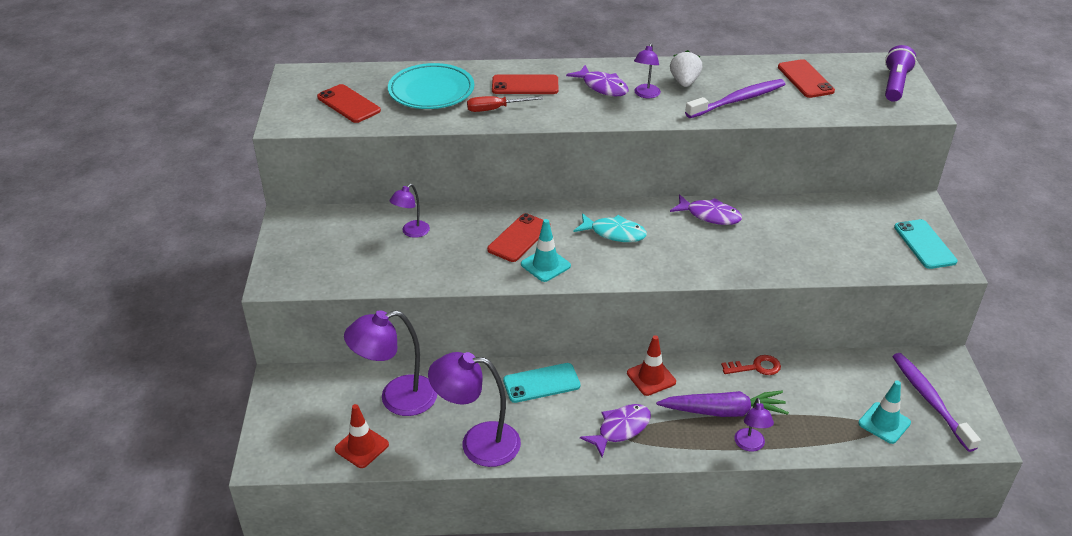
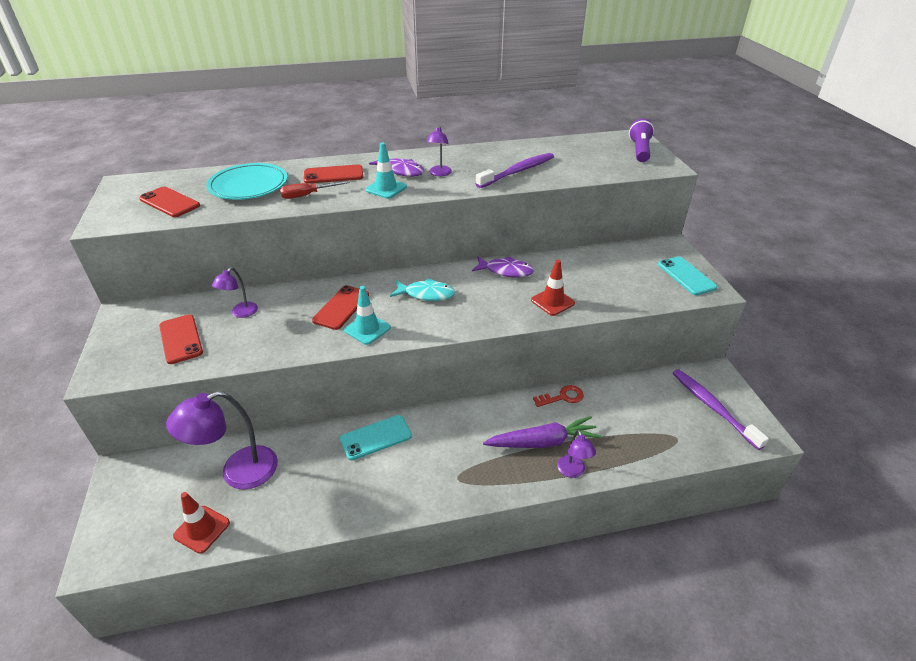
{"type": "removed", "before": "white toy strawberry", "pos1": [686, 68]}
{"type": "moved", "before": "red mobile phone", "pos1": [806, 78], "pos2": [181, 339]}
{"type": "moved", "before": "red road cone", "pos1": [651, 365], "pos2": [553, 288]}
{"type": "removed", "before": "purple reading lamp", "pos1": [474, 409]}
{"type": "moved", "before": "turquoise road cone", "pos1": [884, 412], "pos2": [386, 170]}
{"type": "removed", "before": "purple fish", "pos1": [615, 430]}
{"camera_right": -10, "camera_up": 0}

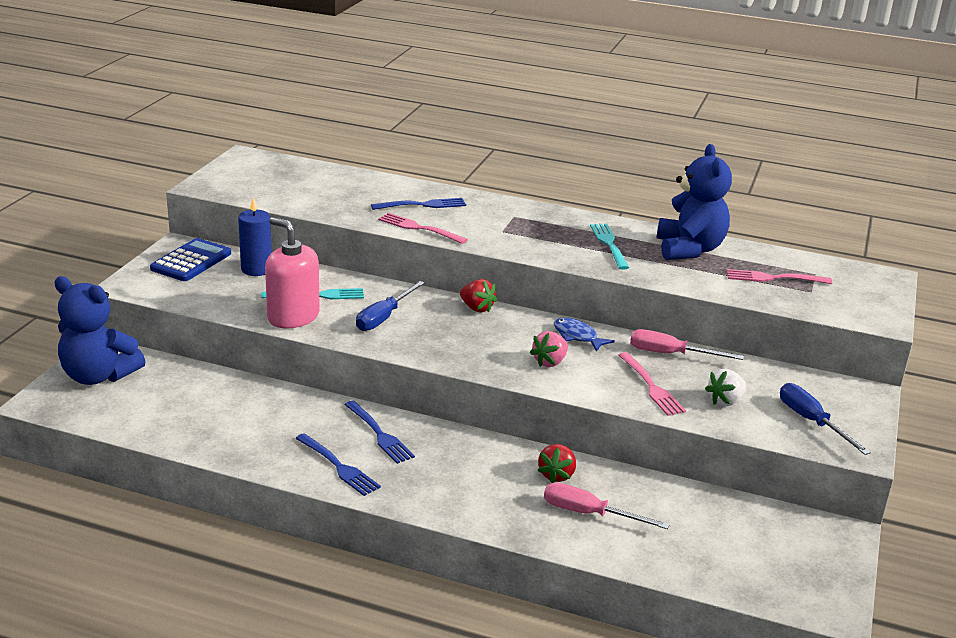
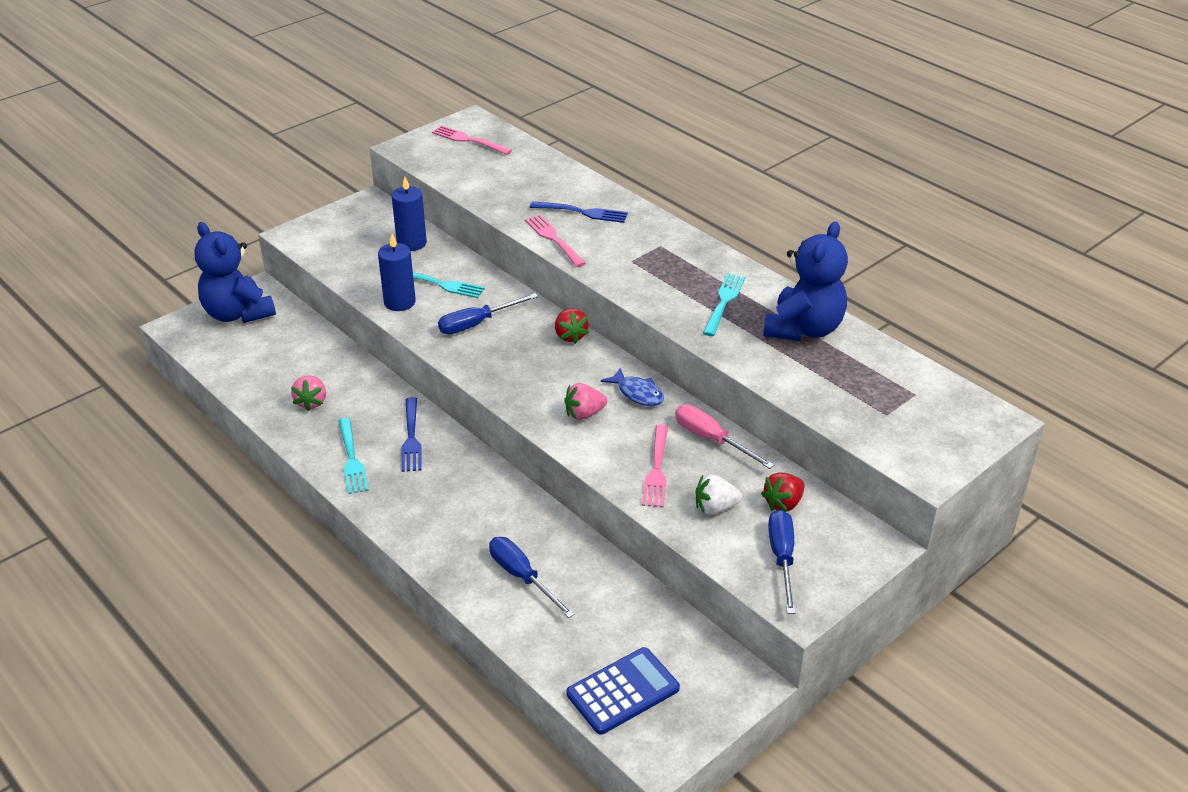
{"type": "replaced", "before": "rosy soap dispenser", "after": "cobalt candle", "pos1": [292, 272], "pos2": [397, 272]}
{"type": "moved", "before": "cobalt calculator", "pos1": [190, 259], "pos2": [623, 691]}
{"type": "moved", "before": "rosy fork", "pos1": [779, 276], "pos2": [472, 140]}
{"type": "turned", "before": "cobalt fish", "pos1": [584, 335], "pos2": [632, 387], "turn": 150}
{"type": "recoloured", "before": "cobalt fork", "after": "turquoise fork", "pos1": [338, 464], "pos2": [353, 456]}
{"type": "moved", "before": "red toy strawberry", "pos1": [556, 463], "pos2": [783, 492]}
{"type": "recoloured", "before": "rosy flat screwdriver", "after": "cobalt flat screwdriver", "pos1": [607, 505], "pos2": [532, 577]}
{"type": "added", "after": "rosy toy strawberry", "pos2": [308, 393]}
{"camera_right": 30, "camera_up": 10}

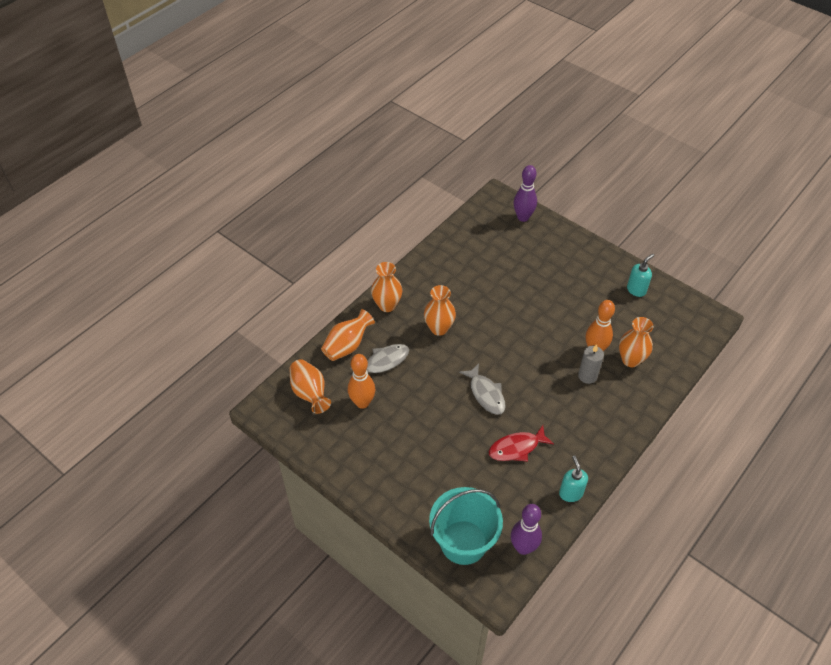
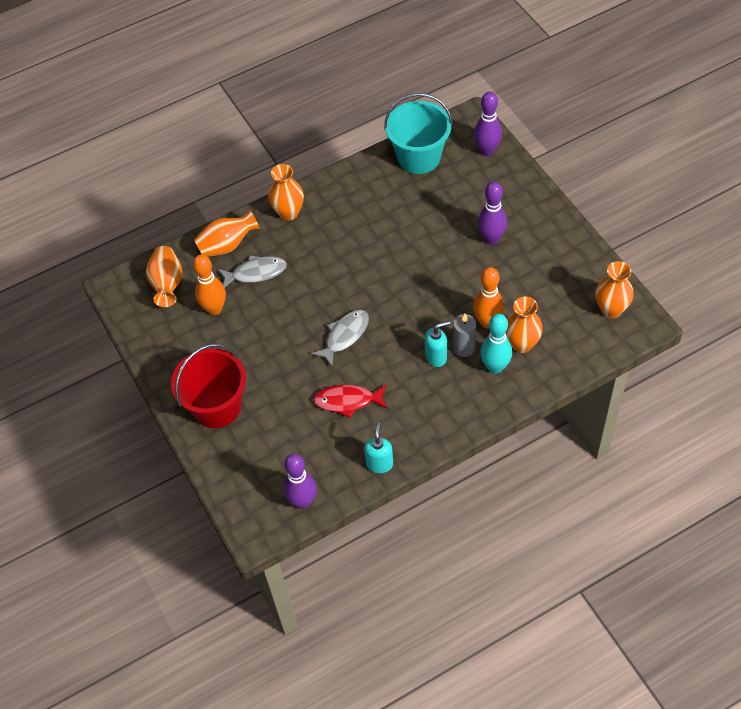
{"type": "moved", "before": "turquoise soap dispenser", "pos1": [640, 275], "pos2": [437, 344]}
{"type": "moved", "before": "bright orange flower vase", "pos1": [440, 310], "pos2": [614, 289]}
{"type": "turned", "before": "gray fish", "pos1": [482, 389], "pos2": [340, 338], "turn": -135}
{"type": "moved", "before": "turquoise bucket", "pos1": [466, 526], "pos2": [418, 133]}
{"type": "added", "after": "purple bowling pin", "pos2": [492, 213]}
{"type": "added", "after": "turquoise bowling pin", "pos2": [496, 344]}
{"type": "added", "after": "red bucket", "pos2": [208, 385]}
{"camera_right": 25, "camera_up": 5}

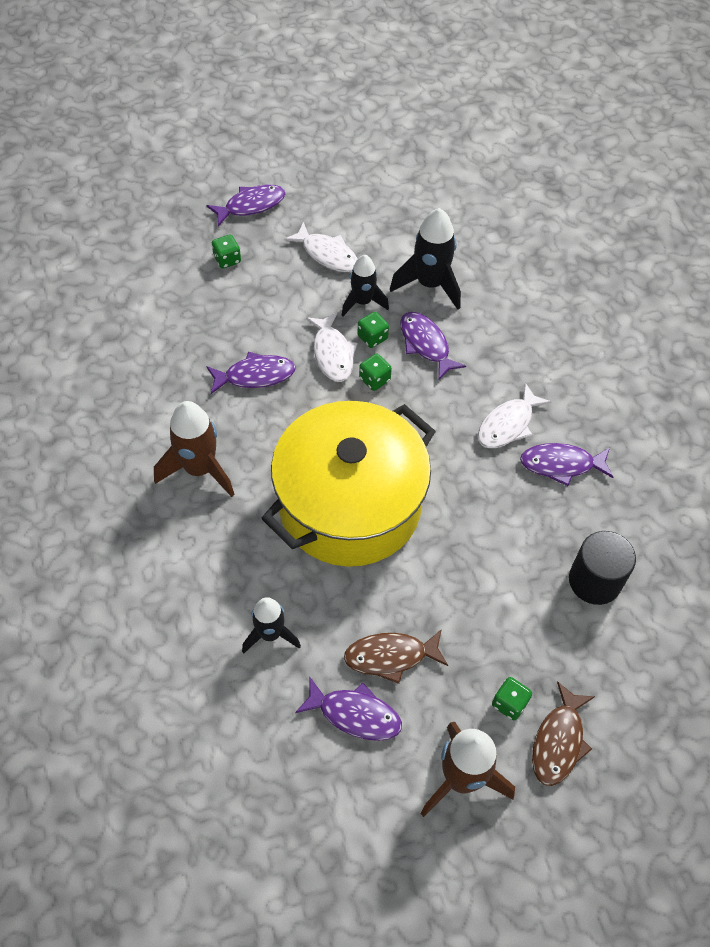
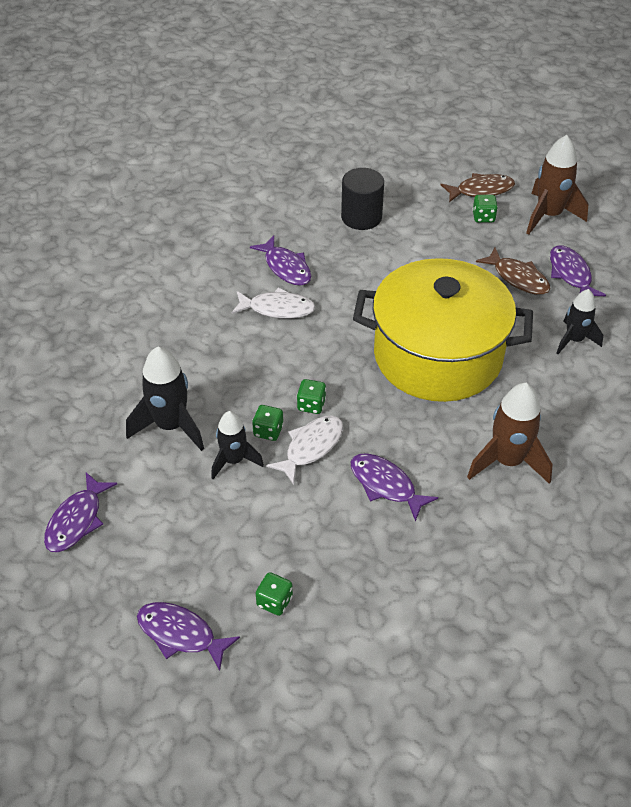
{"type": "removed", "before": "white fish", "pos1": [321, 247]}
{"type": "moved", "before": "purple fish", "pos1": [433, 346], "pos2": [80, 512]}
{"camera_right": -125, "camera_up": -10}

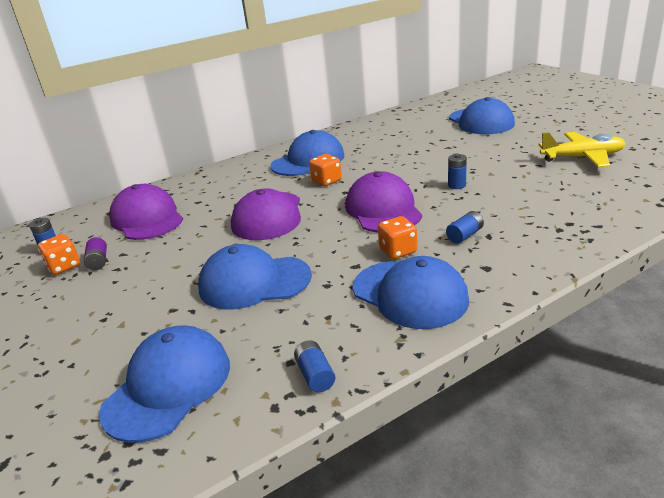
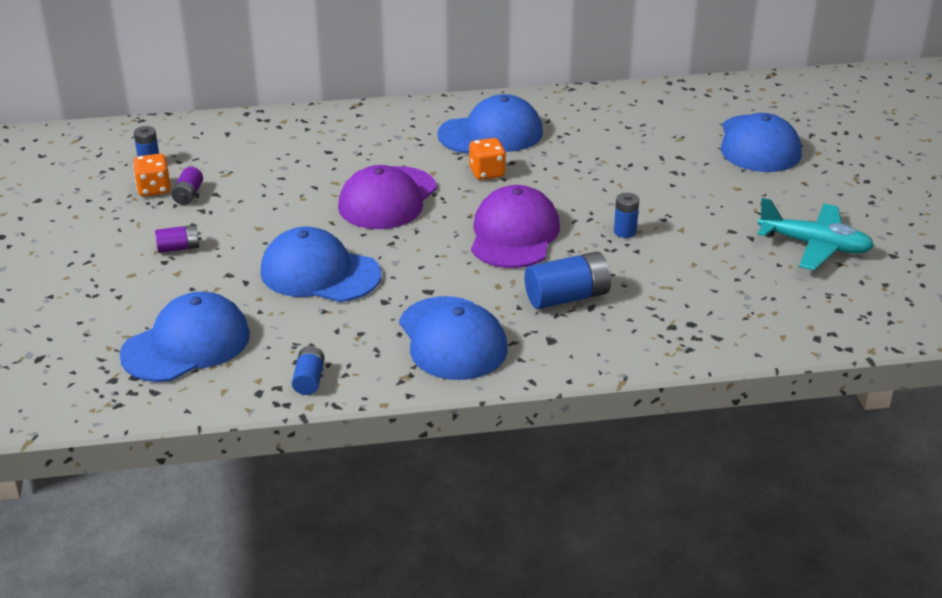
{"type": "recoloured", "before": "golden toy plane", "after": "turquoise toy plane", "pos1": [582, 150], "pos2": [816, 234]}
{"type": "removed", "before": "purple cap", "pos1": [146, 212]}
{"type": "resized", "before": "cobalt battery", "pos1": [465, 227], "pos2": [568, 280], "scale": 1.78}
{"type": "removed", "before": "bright orange game die", "pos1": [397, 237]}
{"type": "added", "after": "purple battery", "pos2": [178, 239]}
{"camera_right": 20, "camera_up": 5}

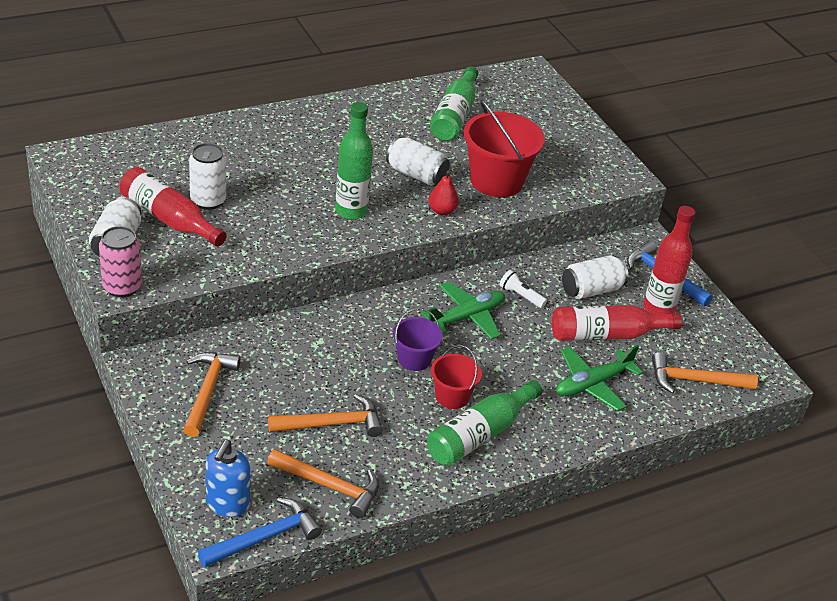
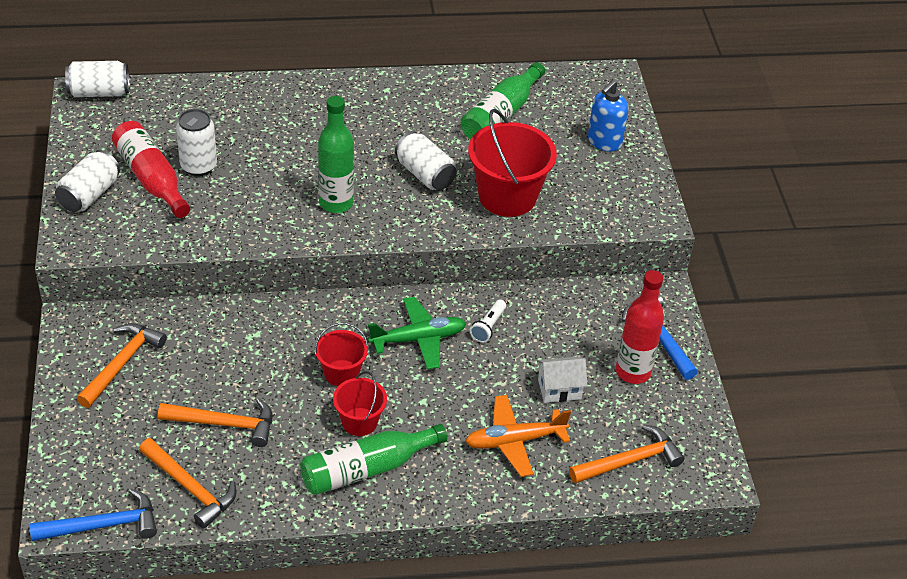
{"type": "removed", "before": "red toy pear", "pos1": [444, 193]}
{"type": "removed", "before": "rosy tin", "pos1": [120, 261]}
{"type": "moved", "before": "white tin", "pos1": [595, 277], "pos2": [97, 79]}
{"type": "turned", "before": "white pocket torch", "pos1": [523, 289], "pos2": [488, 321], "turn": -120}
{"type": "replaced", "before": "red bottle", "after": "white house", "pos1": [617, 323], "pos2": [562, 379]}
{"type": "recoloured", "before": "purple bucket", "after": "red bucket", "pos1": [418, 339], "pos2": [341, 354]}
{"type": "recoloured", "before": "green toy plane", "after": "bright orange toy plane", "pos1": [599, 378], "pos2": [518, 436]}
{"type": "turned", "before": "bright orange carpenter's hammer", "pos1": [705, 373], "pos2": [627, 453], "turn": 135}
{"type": "moved", "before": "cobalt soap dispenser", "pos1": [227, 478], "pos2": [608, 115]}
{"camera_right": 20, "camera_up": 5}

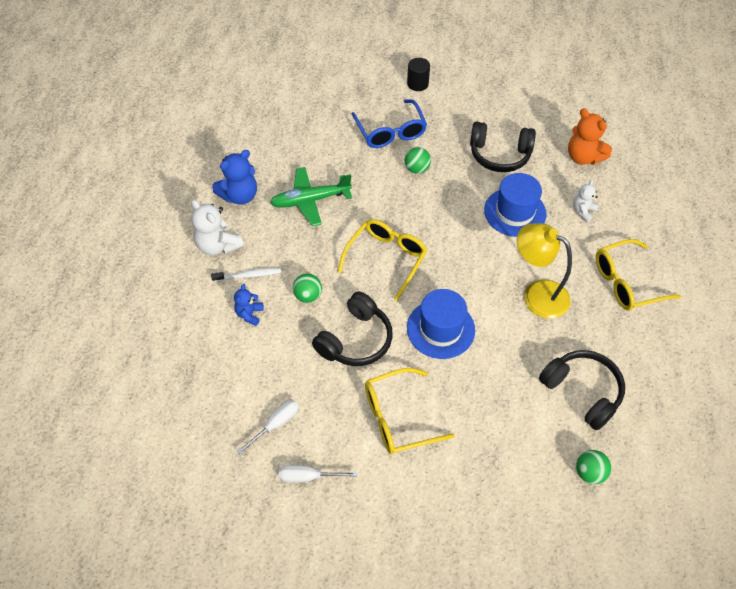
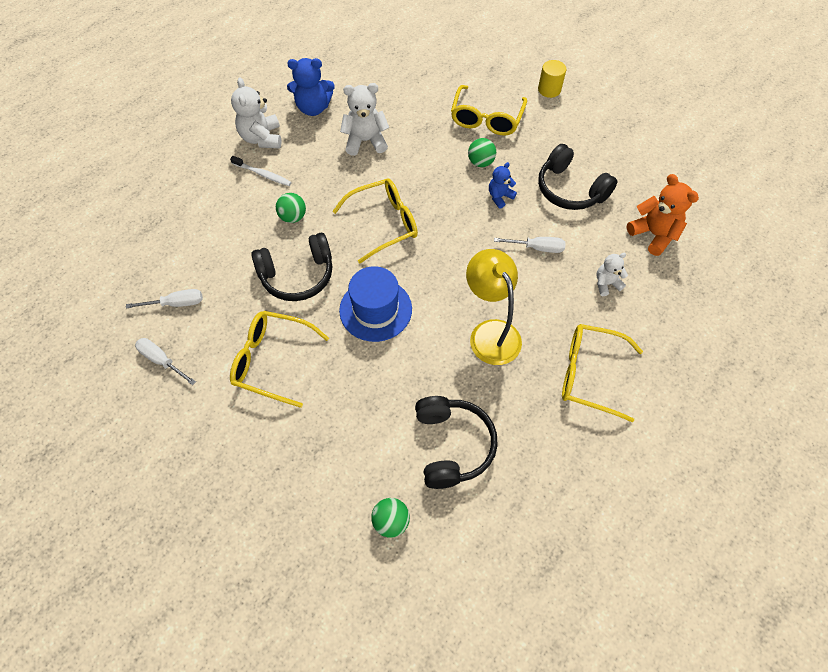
{"type": "recoloured", "before": "jet-black cylinder shape", "after": "golden cylinder shape", "pos1": [418, 74], "pos2": [552, 79]}
{"type": "recoloured", "before": "cobalt spectacles", "after": "golden spectacles", "pos1": [389, 123], "pos2": [489, 110]}
{"type": "turned", "before": "bright orange teddy bear", "pos1": [590, 136], "pos2": [663, 215], "turn": 150}
{"type": "replaced", "before": "green toy plane", "after": "white teddy bear", "pos1": [311, 196], "pos2": [364, 119]}
{"type": "replaced", "before": "cobalt hat", "after": "white flat screwdriver", "pos1": [515, 205], "pos2": [530, 245]}
{"type": "moved", "before": "cobalt teddy bear", "pos1": [248, 305], "pos2": [503, 185]}
{"camera_right": 35, "camera_up": 5}

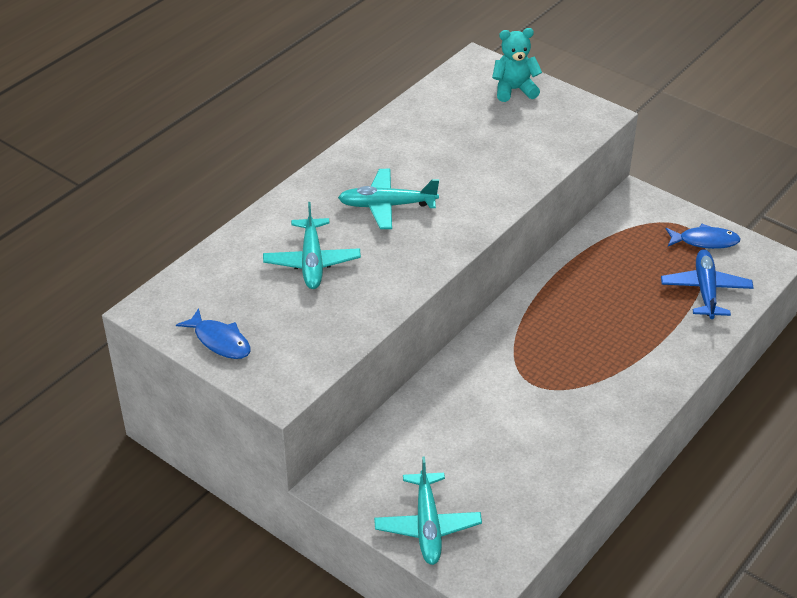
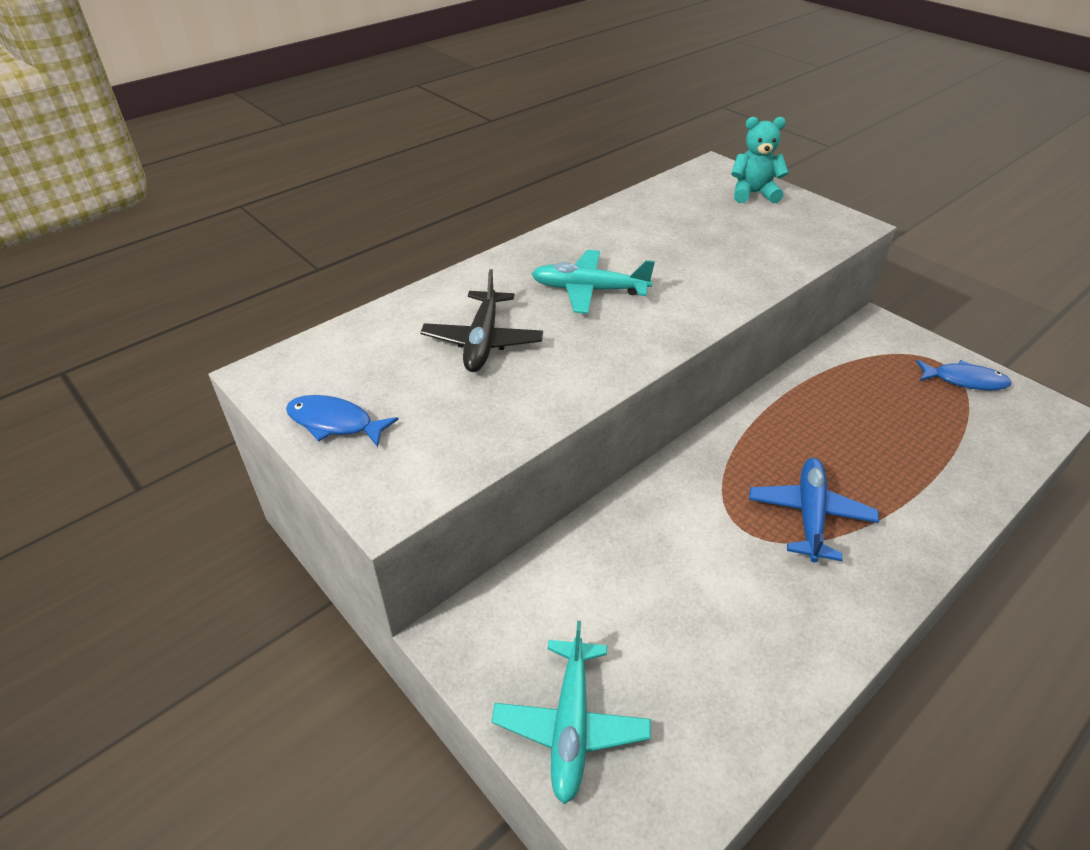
{"type": "recoloured", "before": "turquoise toy plane", "after": "jet-black toy plane", "pos1": [312, 245], "pos2": [481, 320]}
{"type": "moved", "before": "cobalt toy plane", "pos1": [707, 284], "pos2": [814, 510]}
{"type": "turned", "before": "cobalt fish", "pos1": [213, 333], "pos2": [342, 421], "turn": 150}
{"camera_right": 10, "camera_up": 0}

